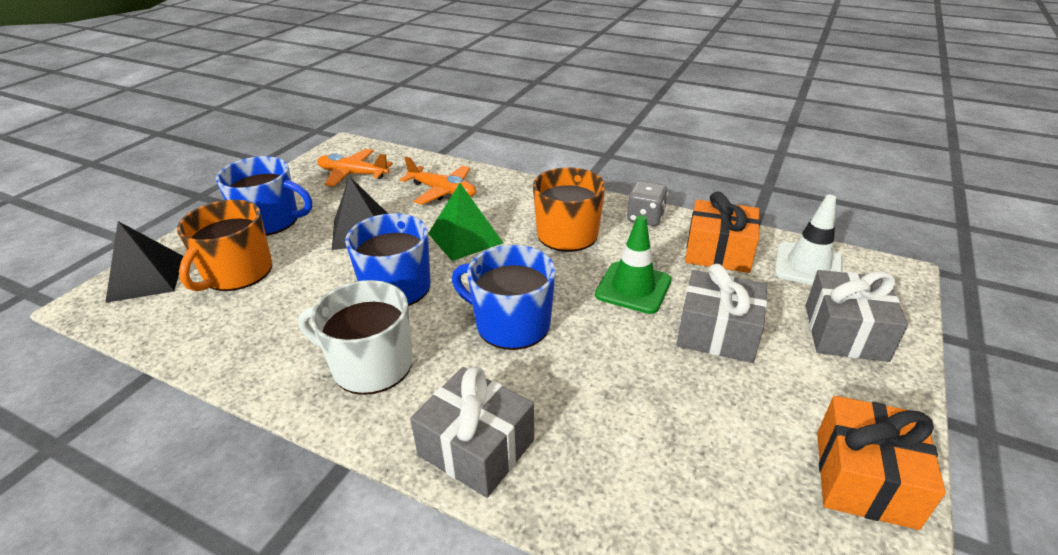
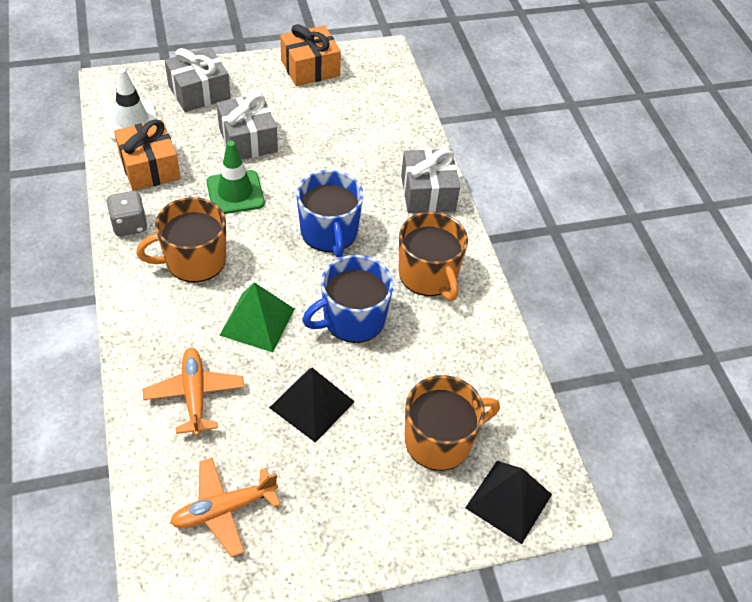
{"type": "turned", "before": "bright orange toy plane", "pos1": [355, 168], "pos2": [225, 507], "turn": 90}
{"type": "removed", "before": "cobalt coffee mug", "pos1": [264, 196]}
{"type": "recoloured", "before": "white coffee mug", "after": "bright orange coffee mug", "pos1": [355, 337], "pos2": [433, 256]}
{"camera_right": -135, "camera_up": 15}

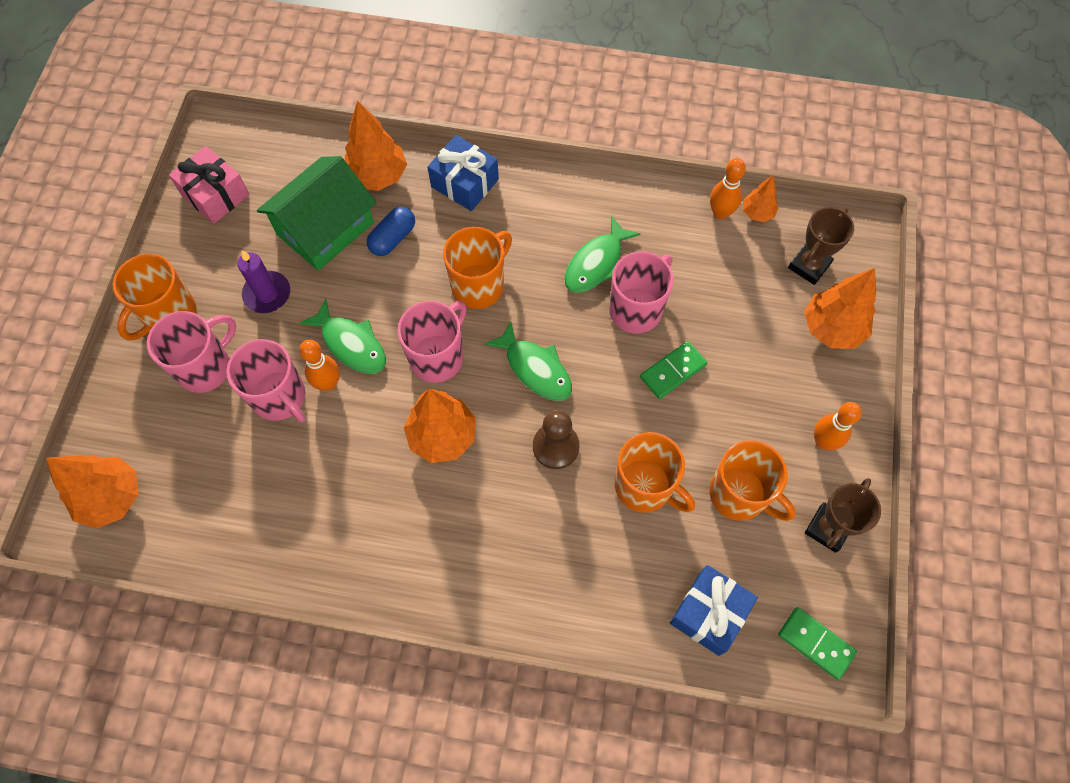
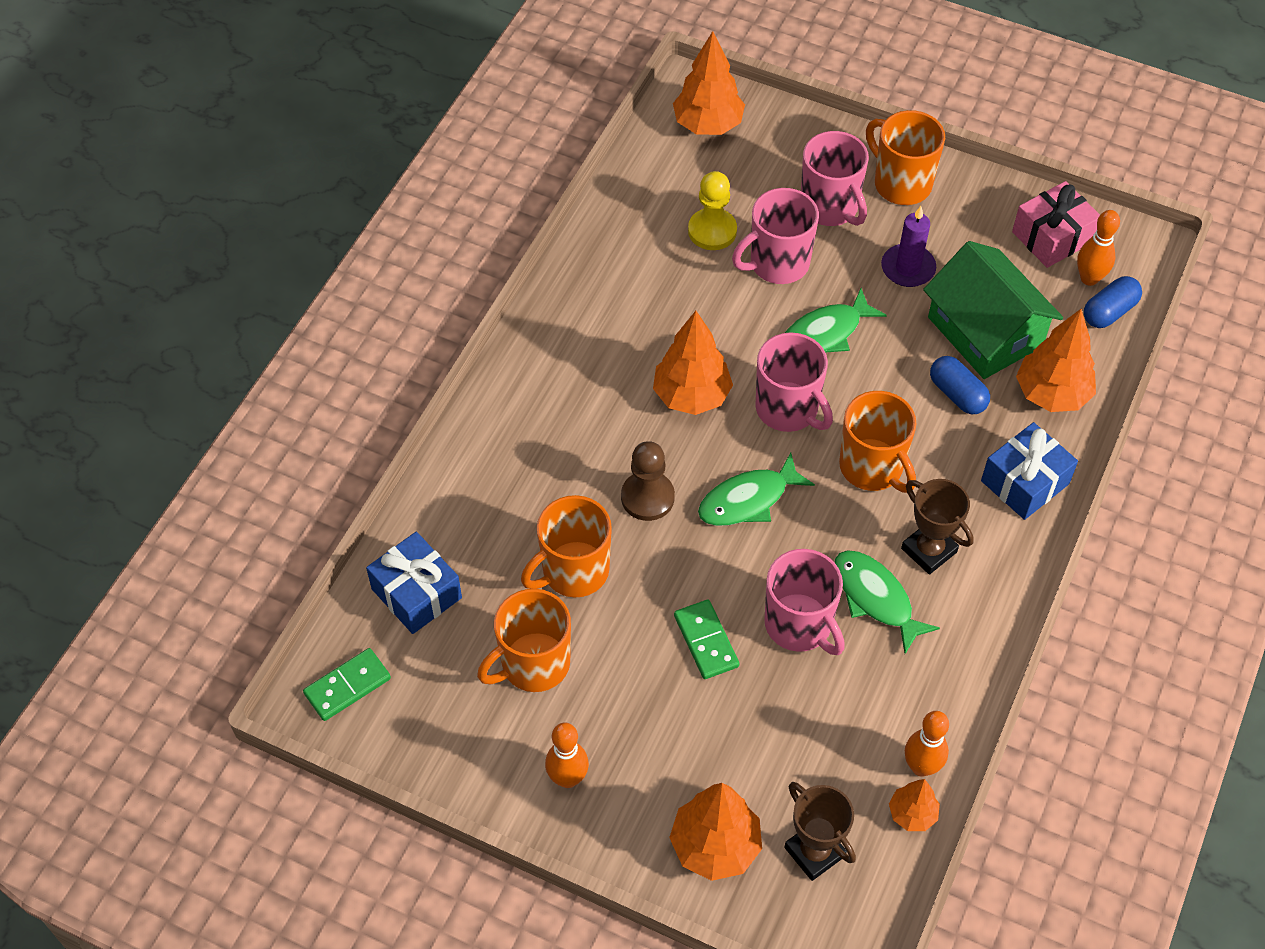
{"type": "moved", "before": "bright orange bowling pin", "pos1": [319, 365], "pos2": [1098, 248]}
{"type": "moved", "before": "russet prize cup", "pos1": [843, 515], "pos2": [937, 526]}
{"type": "added", "after": "golden game pawn", "pos2": [712, 210]}
{"type": "added", "after": "cobalt capsule", "pos2": [1113, 302]}
{"camera_right": 105, "camera_up": -10}

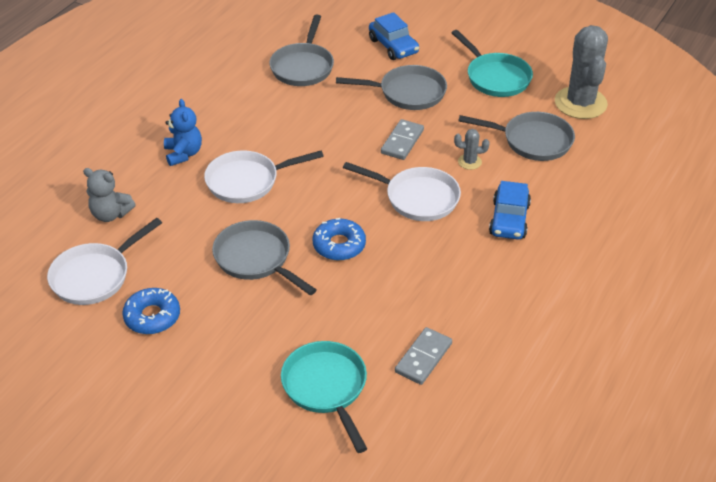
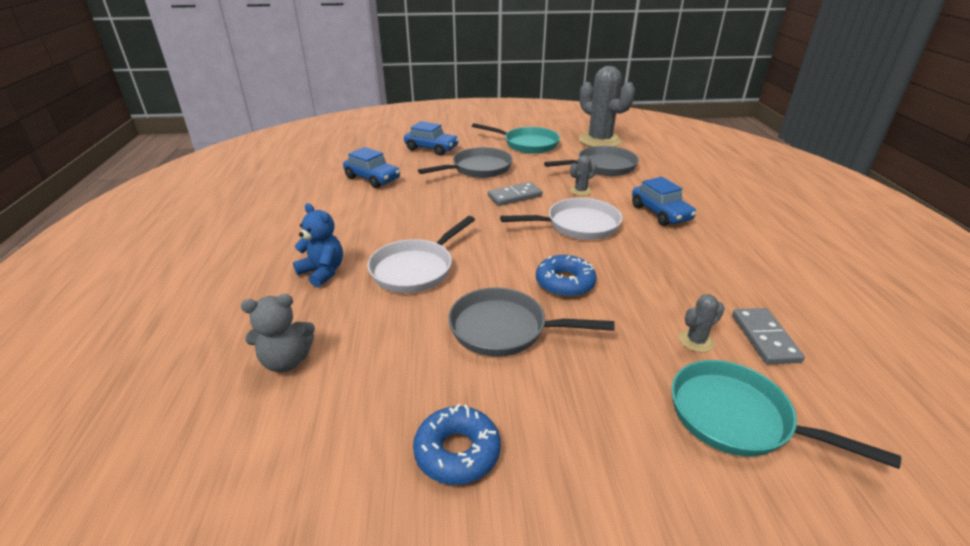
{"type": "replaced", "before": "gray skillet", "after": "cobalt toy car", "pos1": [302, 50], "pos2": [371, 167]}
{"type": "turned", "before": "gray domino piece", "pos1": [402, 139], "pos2": [515, 194], "turn": 75}
{"type": "removed", "before": "white skillet", "pos1": [104, 261]}
{"type": "added", "after": "gray cactus", "pos2": [702, 323]}
{"camera_right": -35, "camera_up": -10}

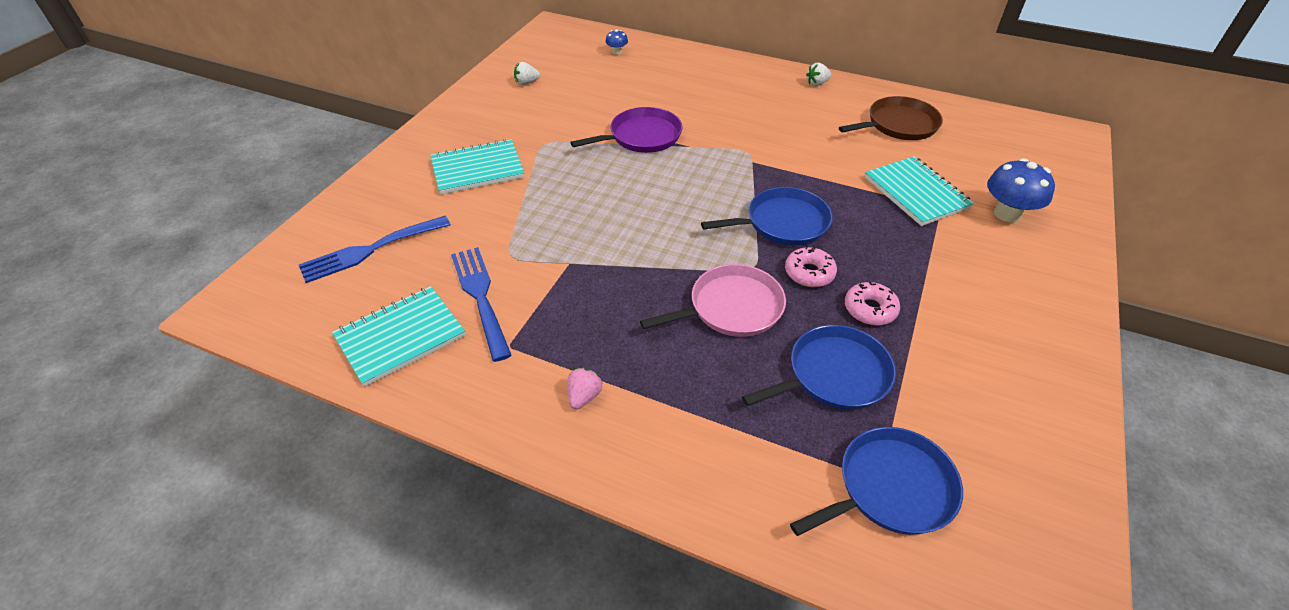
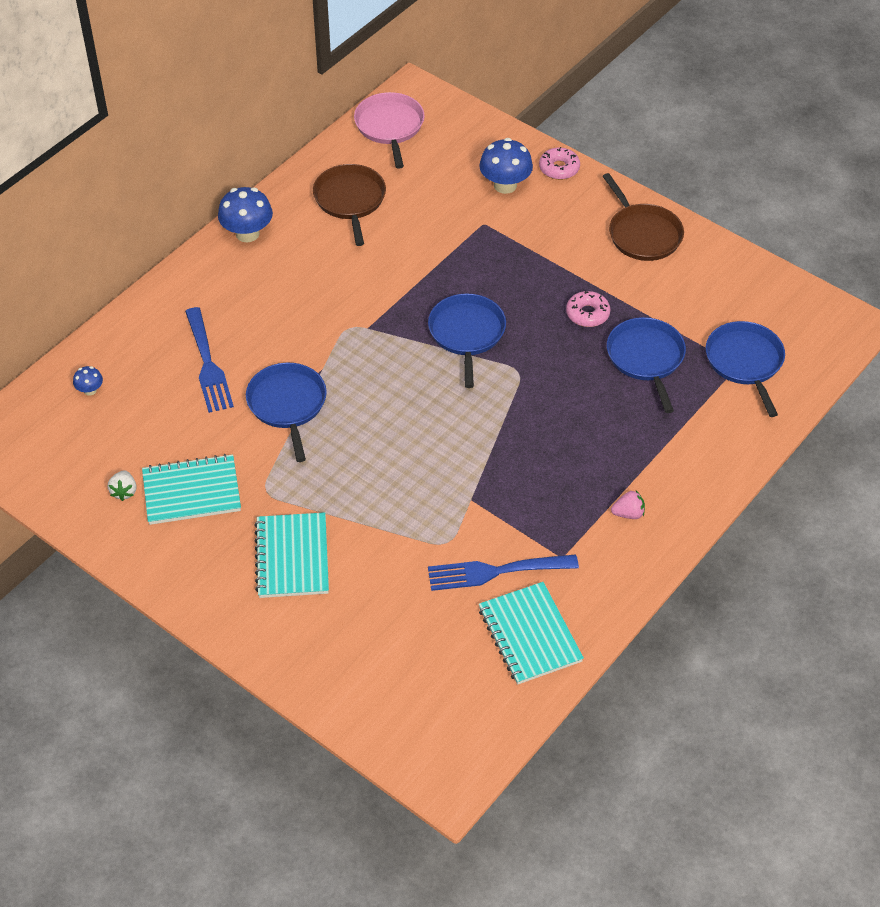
{"type": "replaced", "before": "white toy strawberry", "after": "cobalt toadstool", "pos1": [818, 74], "pos2": [245, 214]}
{"type": "recoloured", "before": "purple skillet", "after": "cobalt skillet", "pos1": [626, 130], "pos2": [286, 412]}
{"type": "moved", "before": "turquoise notepad", "pos1": [919, 191], "pos2": [191, 489]}
{"type": "moved", "before": "cobalt fork", "pos1": [375, 249], "pos2": [209, 360]}
{"type": "moved", "before": "rosy glazed donut", "pos1": [811, 266], "pos2": [559, 163]}
{"type": "moved", "before": "rosy skillet", "pos1": [713, 300], "pos2": [389, 130]}
{"type": "turned", "before": "rosy toy strawberry", "pos1": [585, 388], "pos2": [628, 505], "turn": 135}
{"type": "added", "after": "russet skillet", "pos2": [643, 217]}
{"camera_right": -75, "camera_up": 5}

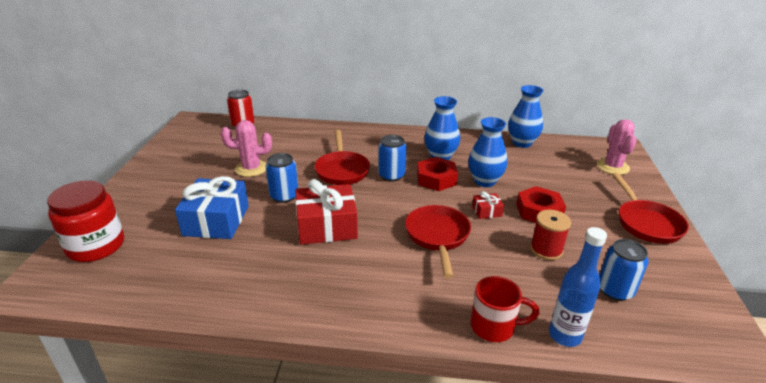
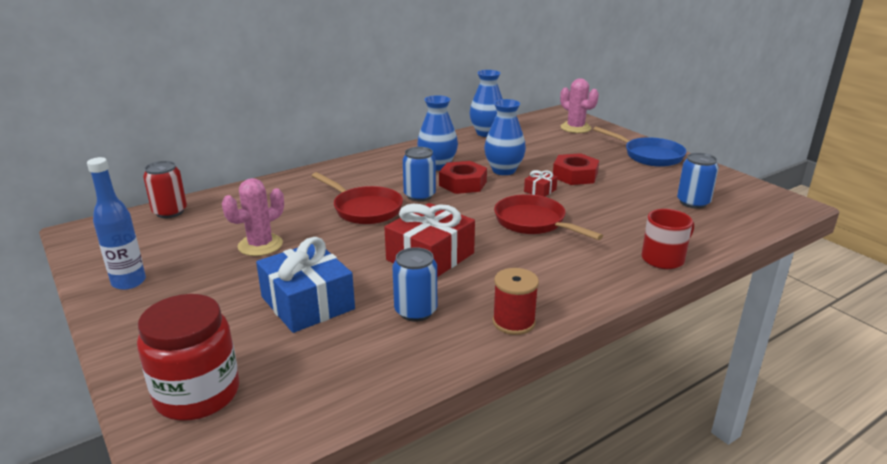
{"type": "moved", "before": "cobalt tin", "pos1": [281, 178], "pos2": [414, 284]}
{"type": "recoloured", "before": "red skillet", "after": "cobalt skillet", "pos1": [650, 208], "pos2": [639, 146]}
{"type": "moved", "before": "red reel of thread", "pos1": [550, 235], "pos2": [516, 301]}
{"type": "moved", "before": "cobalt bottle", "pos1": [578, 287], "pos2": [116, 223]}
{"camera_right": -40, "camera_up": -5}

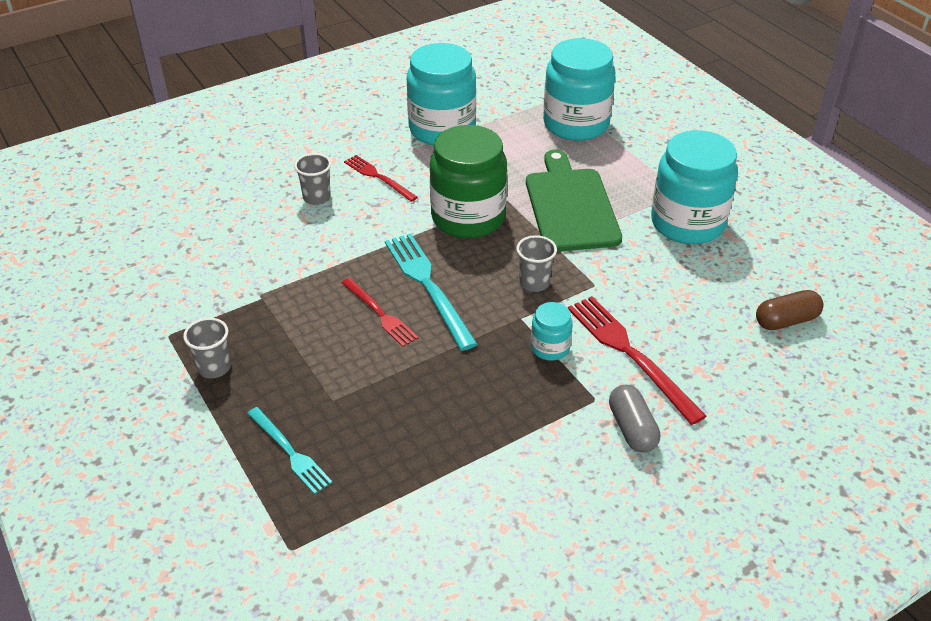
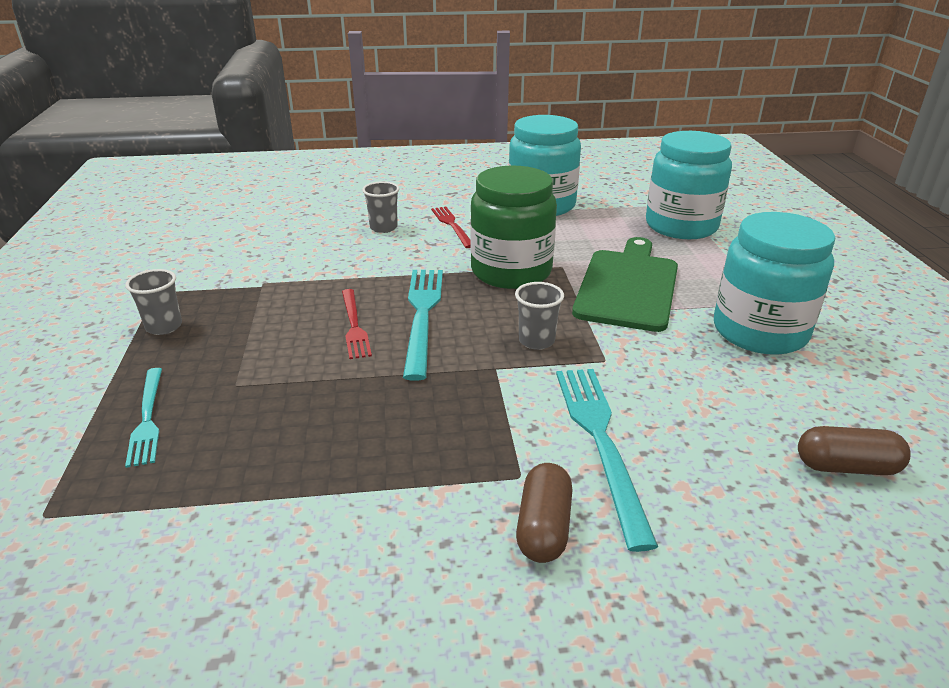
{"type": "recoloured", "before": "red fork", "after": "turquoise fork", "pos1": [637, 360], "pos2": [607, 460]}
{"type": "removed", "before": "turquoise preserve jar", "pos1": [552, 331]}
{"type": "recoloured", "before": "gray capsule", "after": "russet capsule", "pos1": [634, 419], "pos2": [544, 513]}
{"camera_right": 25, "camera_up": -10}

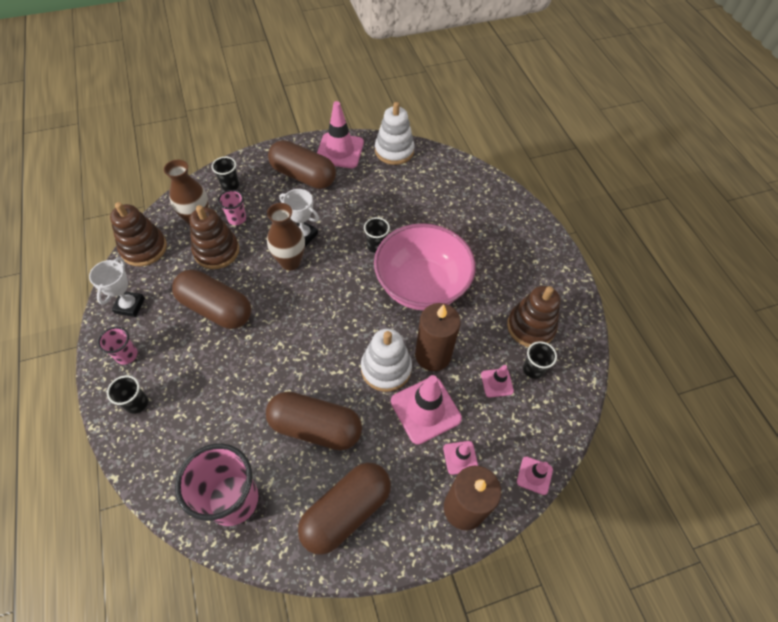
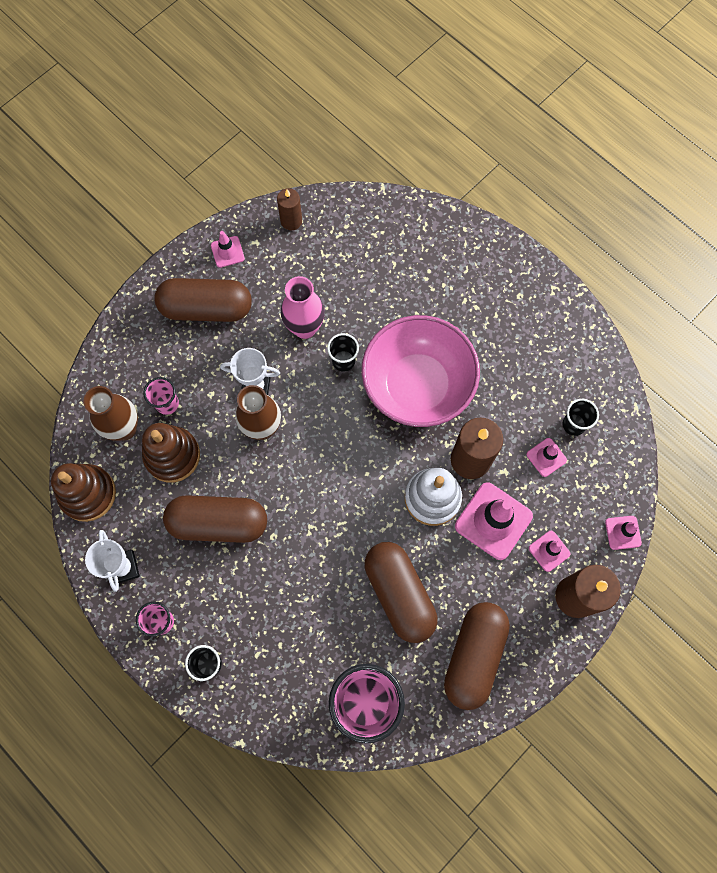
{"type": "resized", "before": "rosy road cone", "pos1": [340, 134], "pos2": [228, 249], "scale": 0.52}
{"type": "replaced", "before": "white ring stacker", "after": "russet candle", "pos1": [395, 133], "pos2": [289, 209]}
{"type": "removed", "before": "jet-black tumbler", "pos1": [225, 174]}
{"type": "removed", "before": "russet ring stacker", "pos1": [533, 316]}
{"type": "turned", "before": "russet capsule", "pos1": [314, 421], "pos2": [401, 592], "turn": 75}
{"type": "added", "after": "rosy flower vase", "pos2": [303, 307]}
{"camera_right": -25, "camera_up": 15}

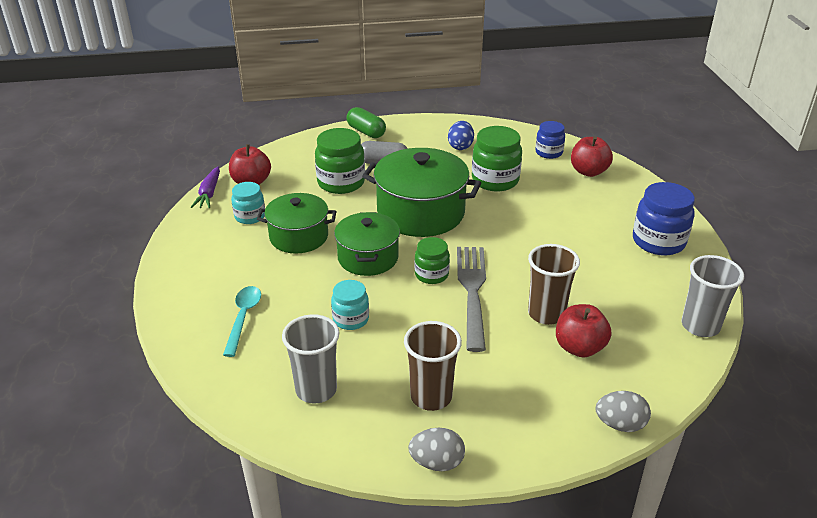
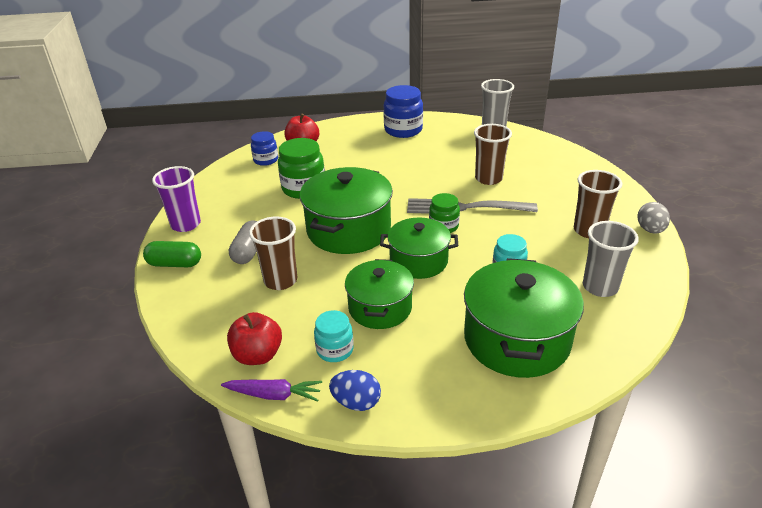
{"type": "turned", "before": "green capsule", "pos1": [366, 122], "pos2": [172, 254], "turn": 45}
{"type": "moved", "before": "cobalt egg shape", "pos1": [461, 135], "pos2": [355, 390]}
{"type": "replaced", "before": "green preserve jar", "after": "russet tumbler", "pos1": [340, 161], "pos2": [273, 253]}
{"type": "replaced", "before": "turquoise spoon", "after": "green stockpot", "pos1": [242, 321], "pos2": [524, 318]}
{"type": "removed", "before": "red apple", "pos1": [583, 330]}
{"type": "removed", "before": "gray egg shape", "pos1": [623, 411]}
{"type": "added", "after": "purple tumbler", "pos2": [176, 199]}
{"camera_right": -85, "camera_up": 0}

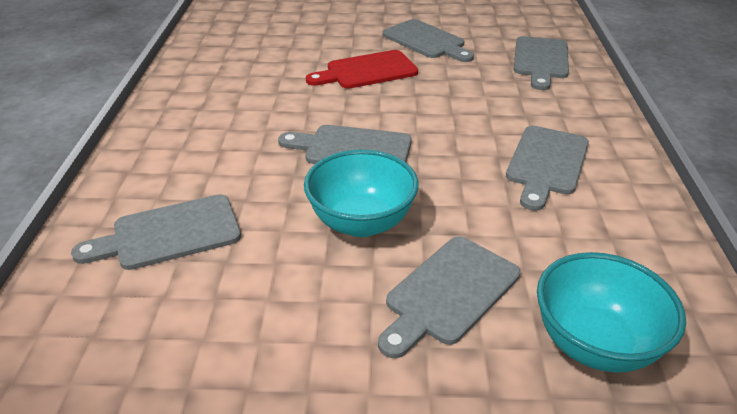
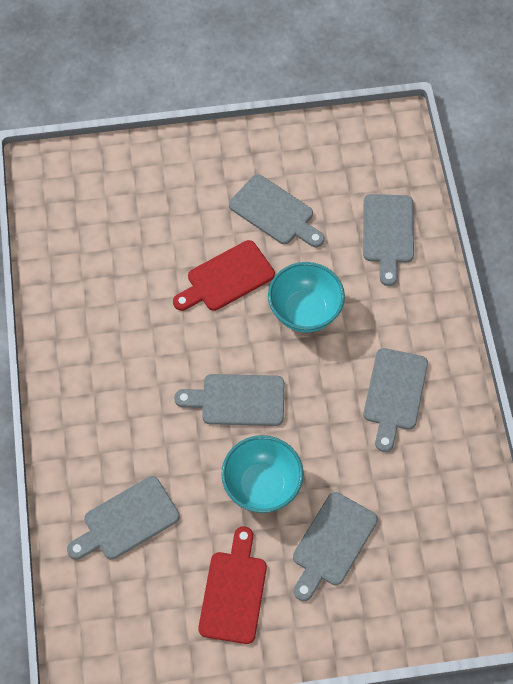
{"type": "moved", "before": "turquoise deep dish", "pos1": [611, 312], "pos2": [306, 297]}
{"type": "added", "after": "red bread board", "pos2": [232, 585]}
{"camera_right": -10, "camera_up": 25}

